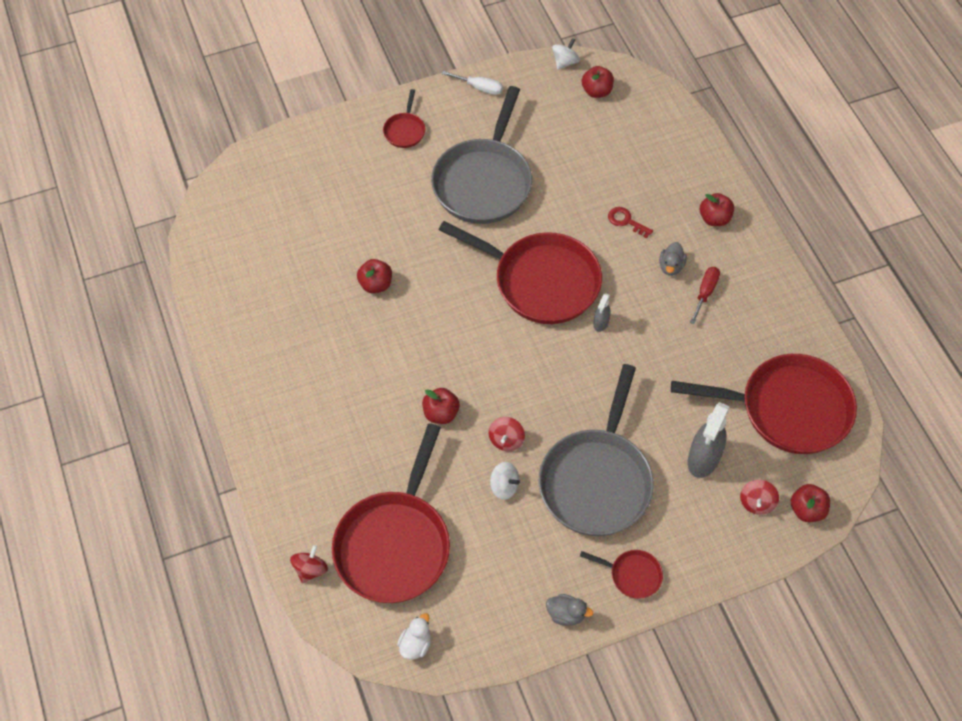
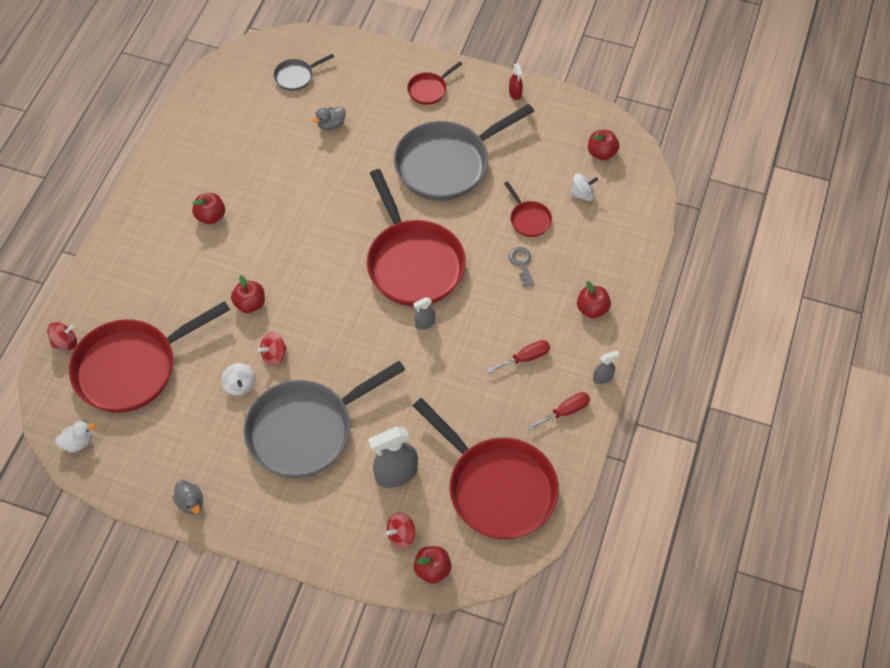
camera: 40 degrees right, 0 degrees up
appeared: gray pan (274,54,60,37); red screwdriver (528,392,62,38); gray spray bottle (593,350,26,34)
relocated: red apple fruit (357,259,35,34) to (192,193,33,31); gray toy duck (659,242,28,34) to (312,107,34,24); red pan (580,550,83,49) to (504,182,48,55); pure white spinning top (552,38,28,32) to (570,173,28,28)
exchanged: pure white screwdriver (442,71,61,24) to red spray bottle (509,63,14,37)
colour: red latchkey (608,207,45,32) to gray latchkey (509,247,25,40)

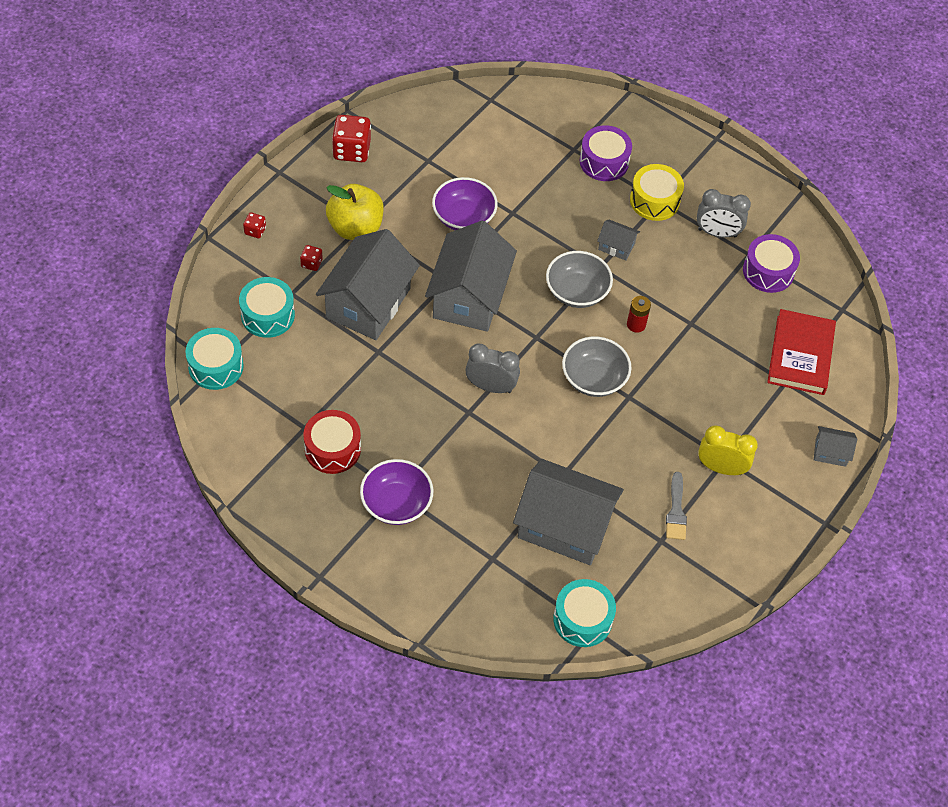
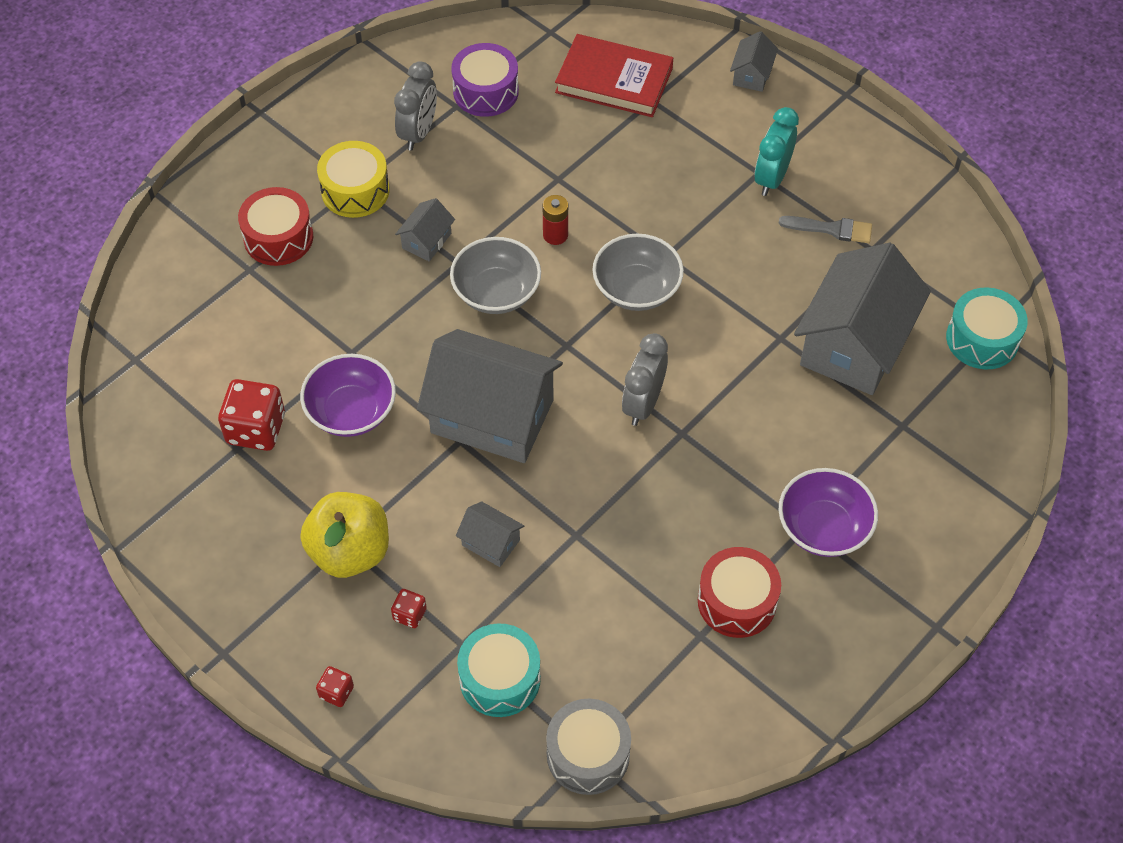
camera: 80 degrees left, 0 degrees up
relocated: red die (332,115,39,47) to (218,379,67,72)
colour: royal purple snare drum (580,125,52,56) to red snare drum (238,187,75,79); teal snare drum (185,328,59,62) to gray snare drum (546,699,85,96); yellow bedside clock (698,425,60,50) to teal bedside clock (755,107,44,89)
size: gray toy house (316,229,104,111) = (456,501,68,66) x0.44

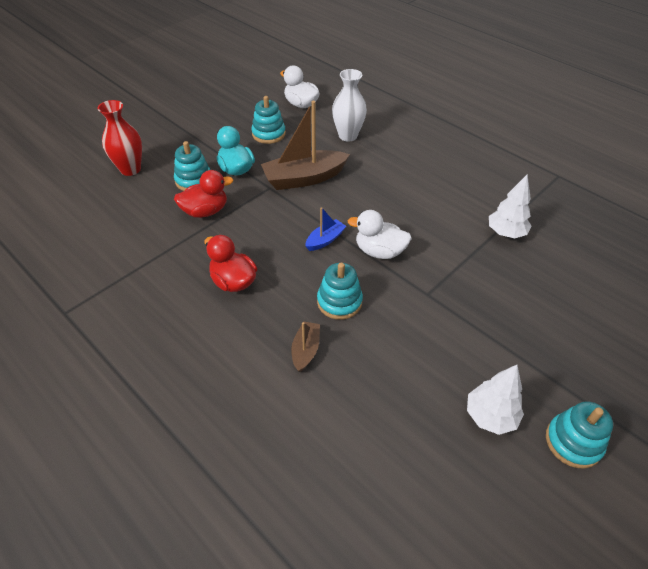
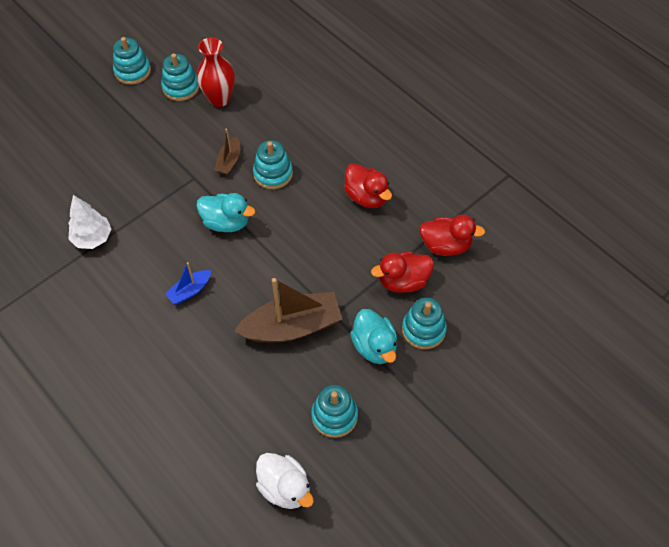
camera: 175 degrees left, 10 degrees up
missing: pure white flower vase (332,69,35,72)
appeared: red toy duck (420,215,65,41)
relocated: cobalt boat (305,207,41,44) to (165,262,46,42); red flower vase (98,100,44,76) to (197,37,38,70); dark brown boat (291,321,29,51) to (215,128,25,47)
exchanged: pure white tree (467,365,57,70) to teal ring stacker (161,53,38,48)
colour: pure white toy duck (347,210,65,49) to teal toy duck (196,193,59,39)

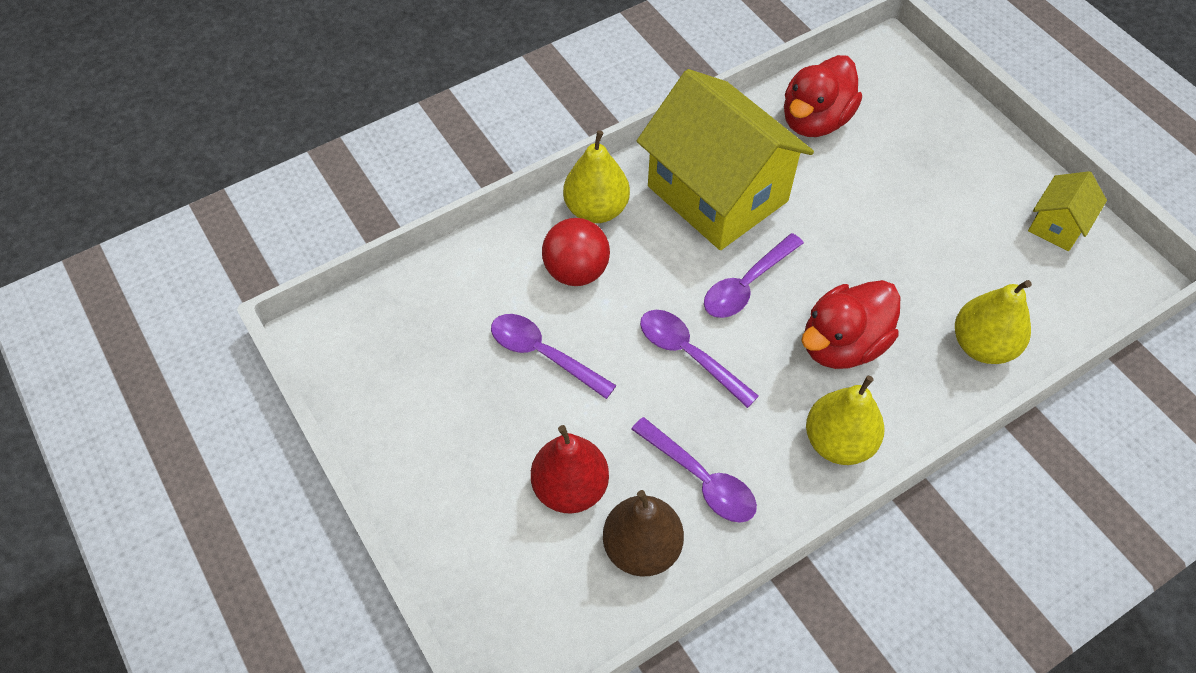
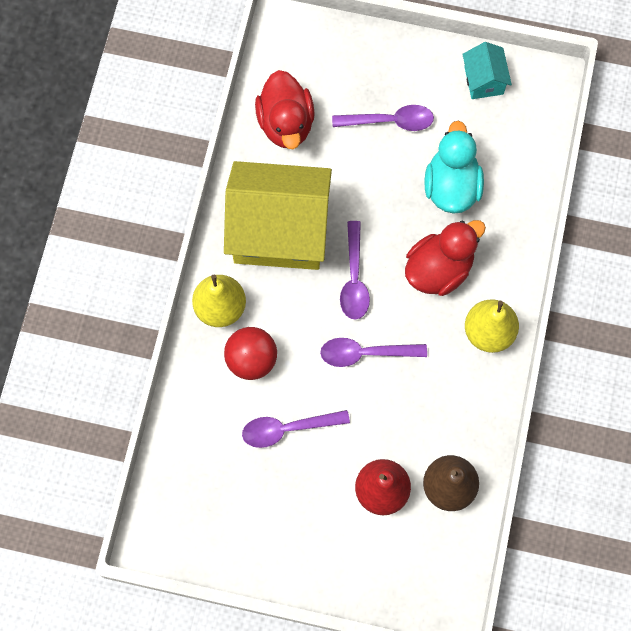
camera: 45 degrees left, 15 degrees up
missing: yellow pear fruit (955,280,77,84)
appeared: teal toy duck (424,121,60,93)
relocated: royal purple spoon (631,417,126,106) to (332,105,102,26)
colour: yellow toy house (1028,171,79,80) to teal toy house (462,42,50,57)
spun: red toy duck (801,280,99,89) = (405,220,81,76) 135 degrees counterclockwise

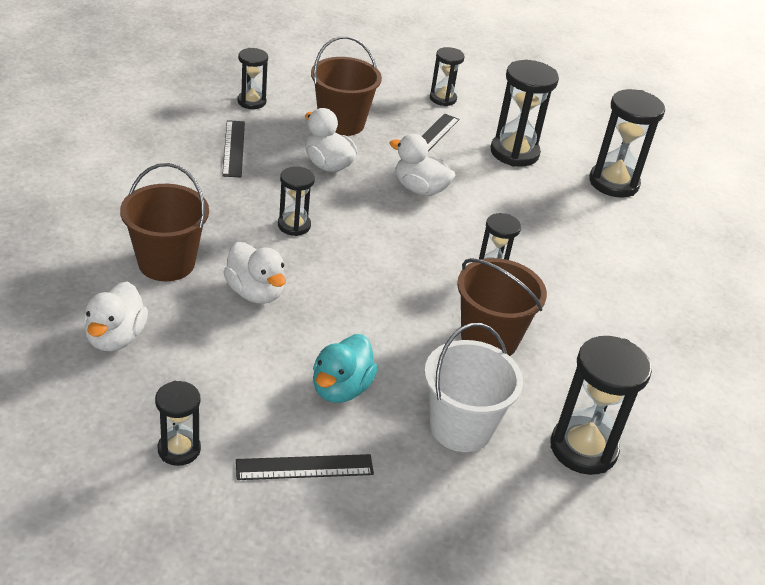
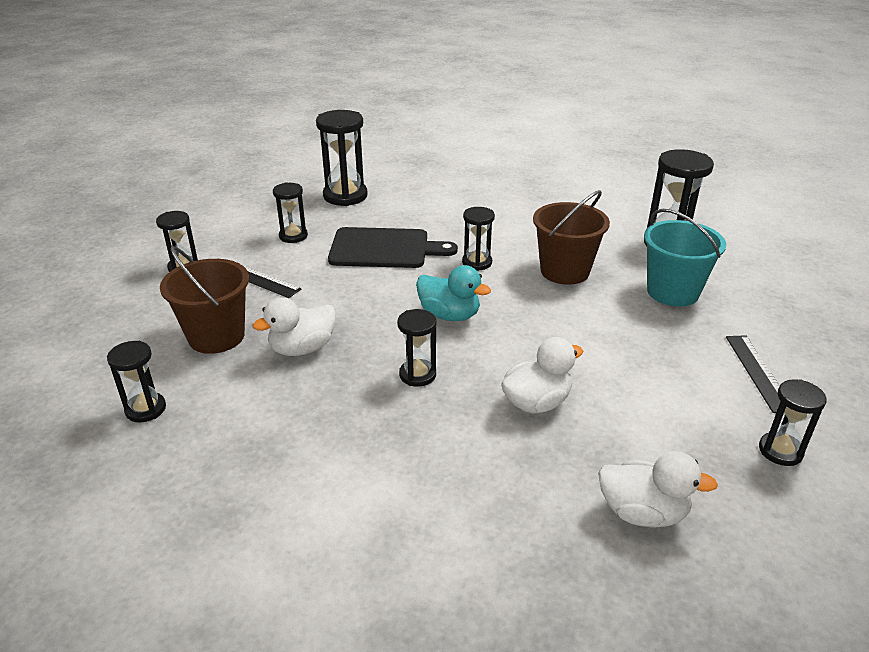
camera: 80 degrees left, 5 degrees down
missing: dark brown pail (120,163,89,118); jet-black ruler (222,120,23,57); pure white toy duck (389,134,66,62)
appeared: jet-black chopping board (328,227,130,41)
relocated: teal toy duck (313,334,65,69) to (416,265,75,56)
colour: pure white pail (424,323,99,129) to teal pail (644,209,82,97)
size: jet-black hourglass (491,60,68,107) = (273,182,35,61) x0.59

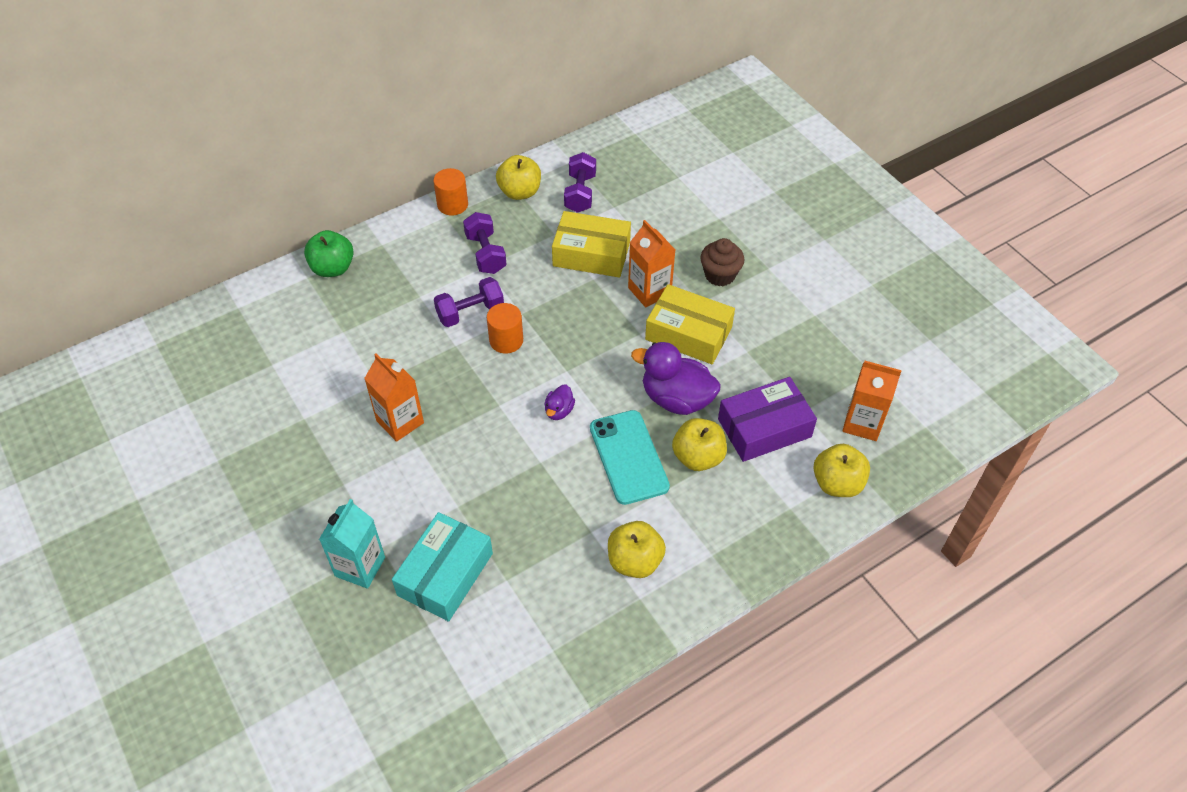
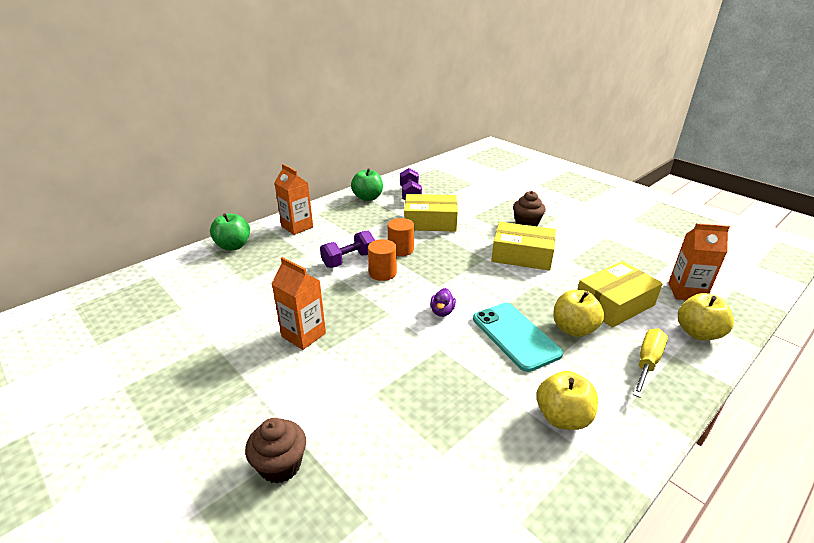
camera: 10 degrees left, 20 degrees down
missing: teal package (392,512,101,110); royal purple hand weight (463,212,44,62); royal purple toy duck (631,342,90,73)
appeared: yellow screwdriver (633,328,35,70)
relocated: bright orange milk carton (628,220,47,87) to (274,164,39,71); bright orange cylinder (434,168,34,48) to (388,218,26,38)
exchanged: teal milk carton (319,499,66,90) to dark brown muffin (245,418,61,66)
colour: yellow apple fruit (496,155,45,45) to green apple fruit (351,168,32,33); royal purple package (718,377,99,85) to yellow package (577,261,86,67)

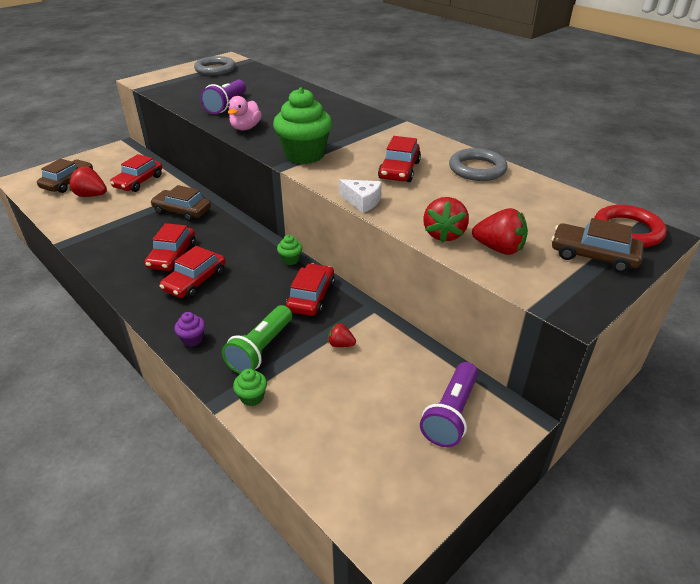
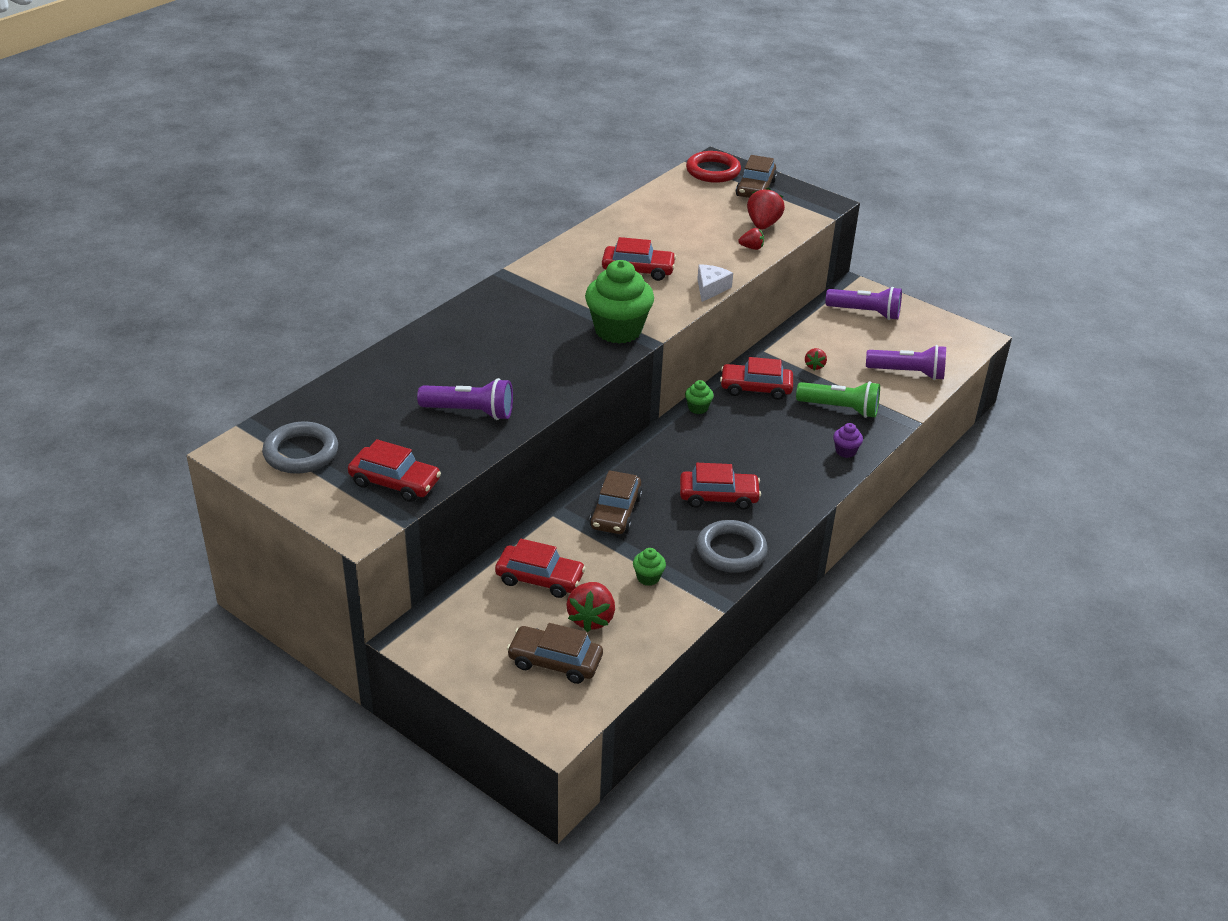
camera: 100 degrees left, 0 degrees up
missing: rosy toy duck (228,96,34,34)
appeared: royal purple torch (866,345,80,35)
relocated: red car (160,246,66,52) to (348,439,93,63); green muffin (233,369,34,37) to (633,548,33,38); gray ring (449,148,59,33) to (696,520,72,53)
size: red strawberry (423,197,46,46) = (738,228,26,22) x0.57

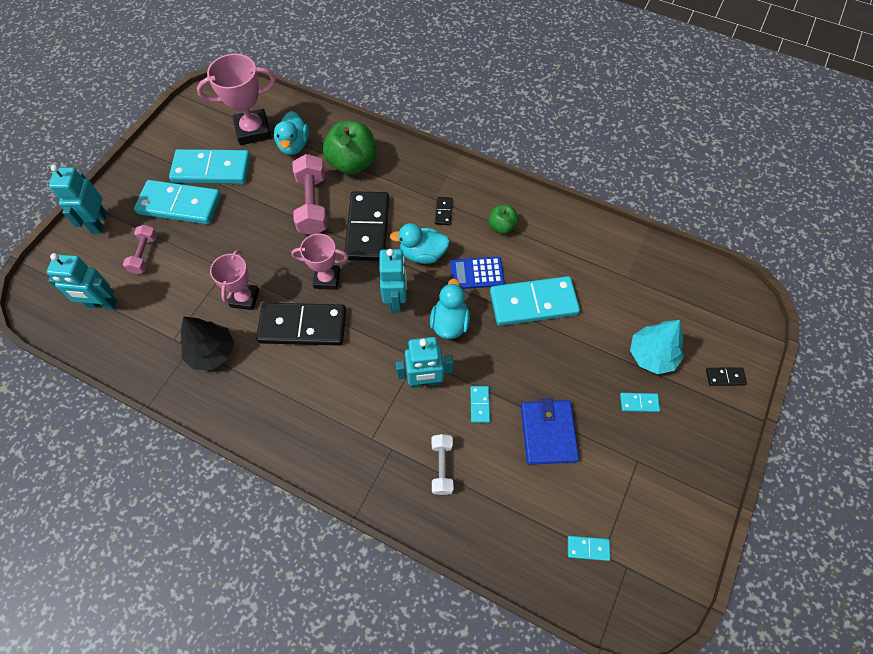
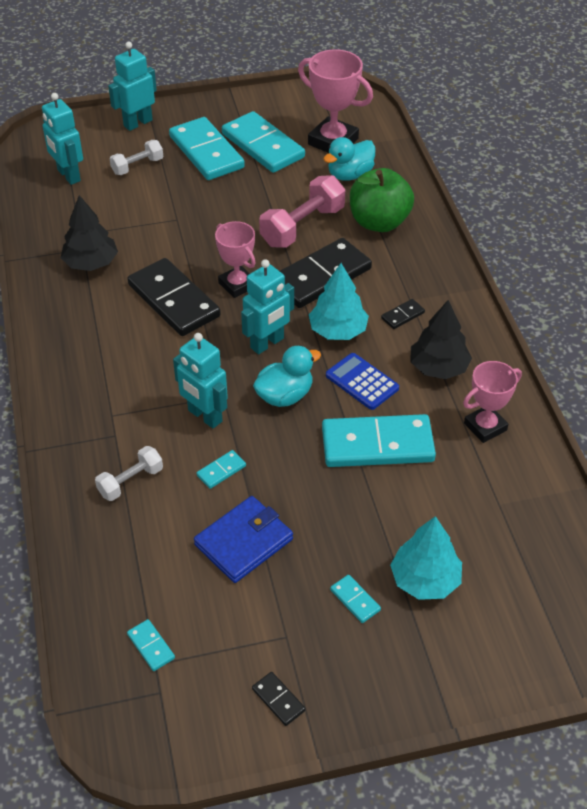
camera: 50 degrees right, 15 degrees down
relocated: jet-black domino piece (706,367,41,19) to (252,672,54,54); rosy award cup (210,250,49,60) to (463,361,59,82)
exchanged: teal toy duck (390,223,60,41) to teal tree (309,263,60,77); green apple fruit (489,205,30,29) to jet-black tree (410,300,62,79)
colour: rosy hand weight (123,225,35,49) to pure white hand weight (110,140,53,35)
spun: teal domino piece (490,276,90,50) = (322,414,114,53) 45 degrees counterclockwise

